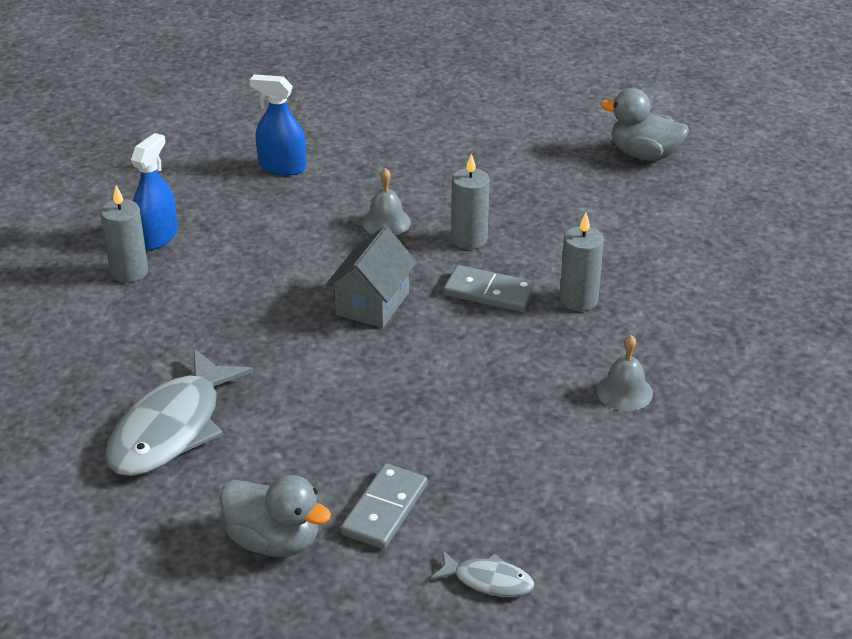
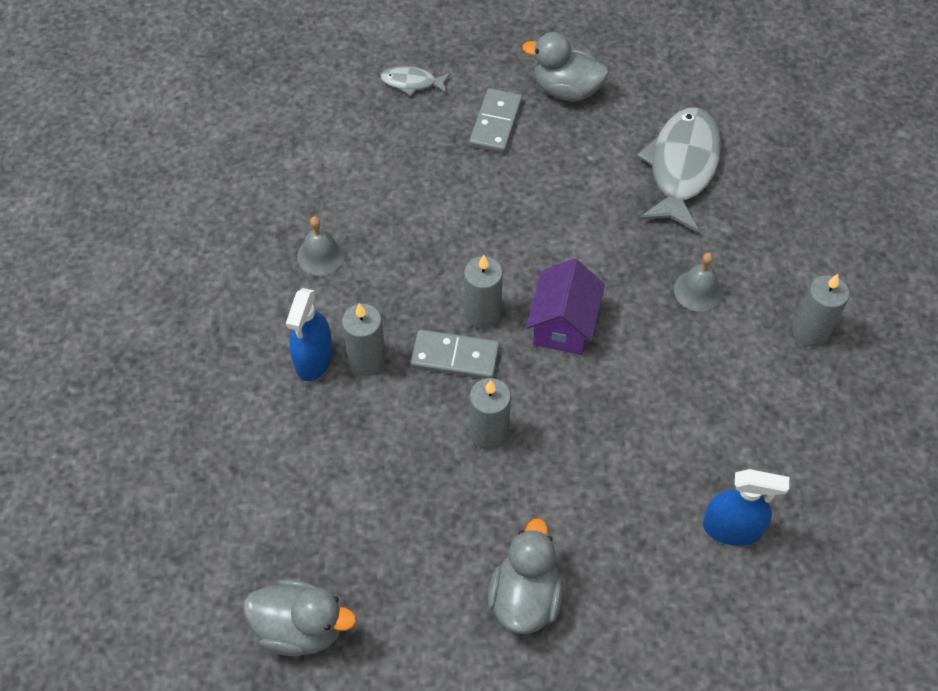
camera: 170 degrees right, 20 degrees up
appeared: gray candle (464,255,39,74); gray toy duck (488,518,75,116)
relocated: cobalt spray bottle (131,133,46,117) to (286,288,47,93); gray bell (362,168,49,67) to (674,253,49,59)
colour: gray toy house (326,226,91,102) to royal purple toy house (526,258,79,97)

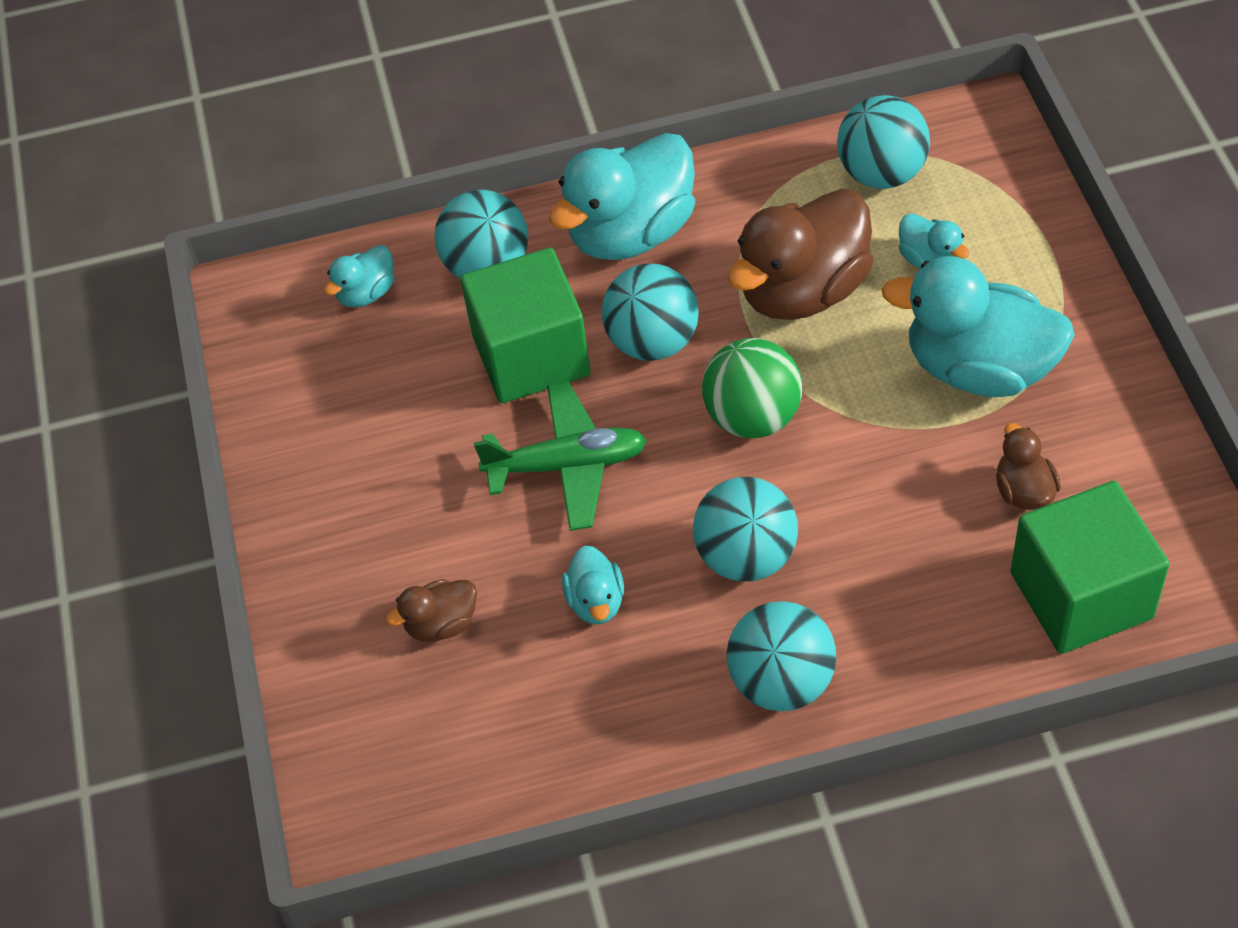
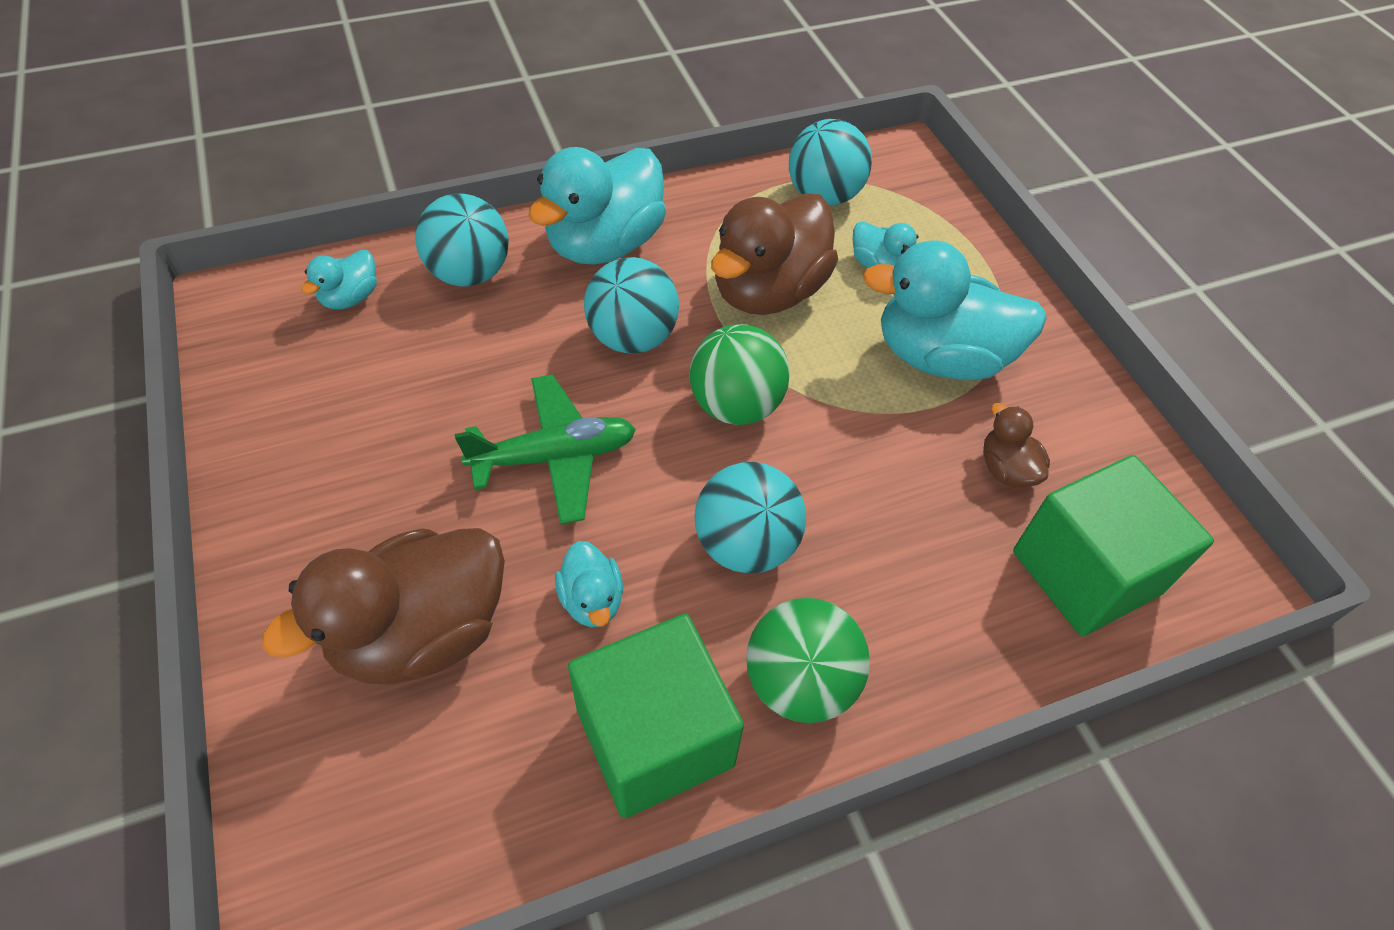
camera: 15 degrees left, 0 degrees up
relocated: green solid cube (460,248,130,155) to (568,614,176,204)
colour: teal sphere (727,601,109,110) to green sphere (746,598,124,125)
size: dark brown toy duck (386,579,91,63) = (262,528,243,157) x2.11

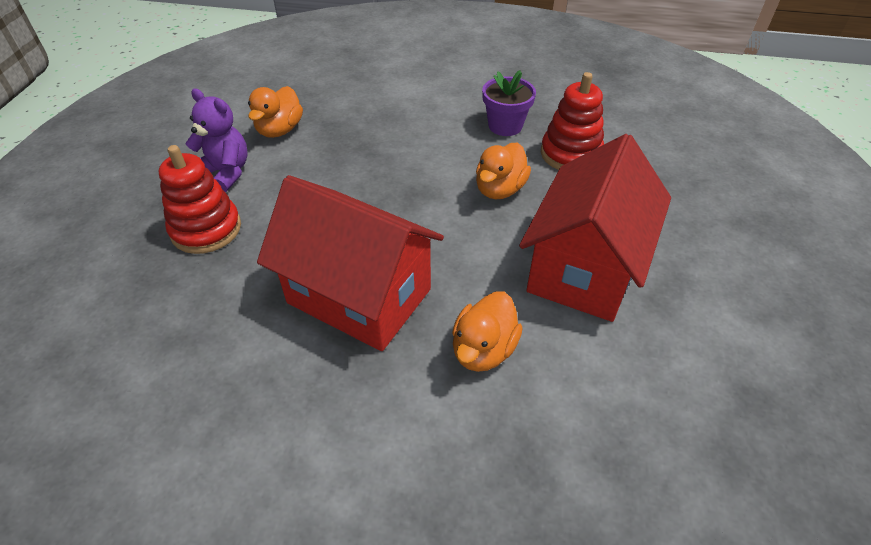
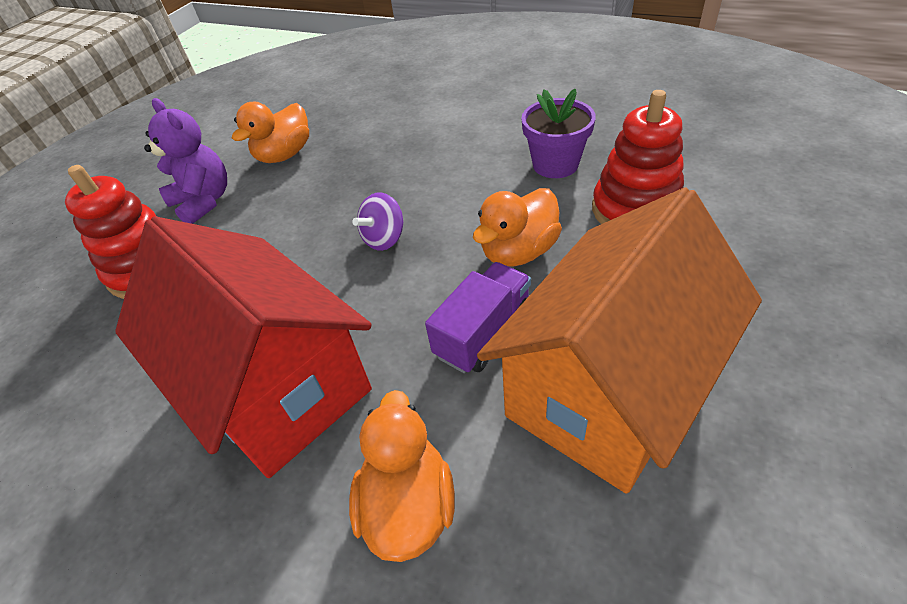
camera: 20 degrees right, 0 degrees up
appeared: royal purple spinning top (352,192,52,59); royal purple toy truck (425,262,106,111)
colour: red toy house (519,134,152,188) to bright orange toy house (477,187,285,307)
spun: bright orange toy duck (452,291,71,81) = (349,390,106,172) 135 degrees clockwise

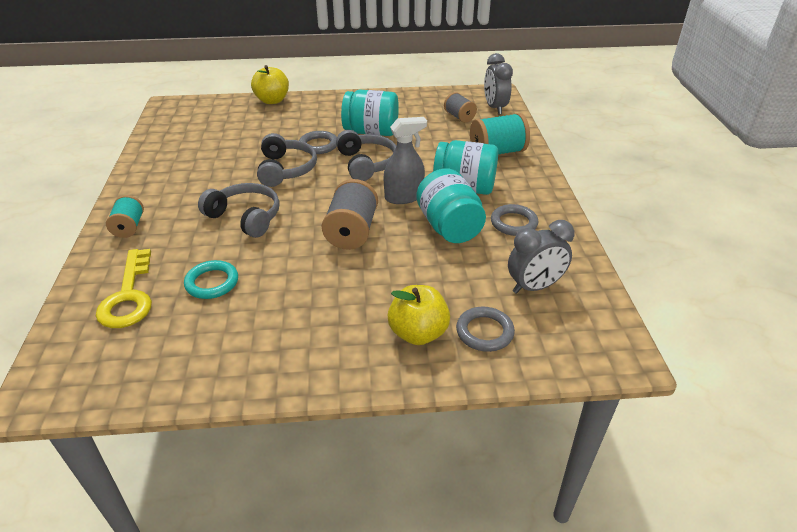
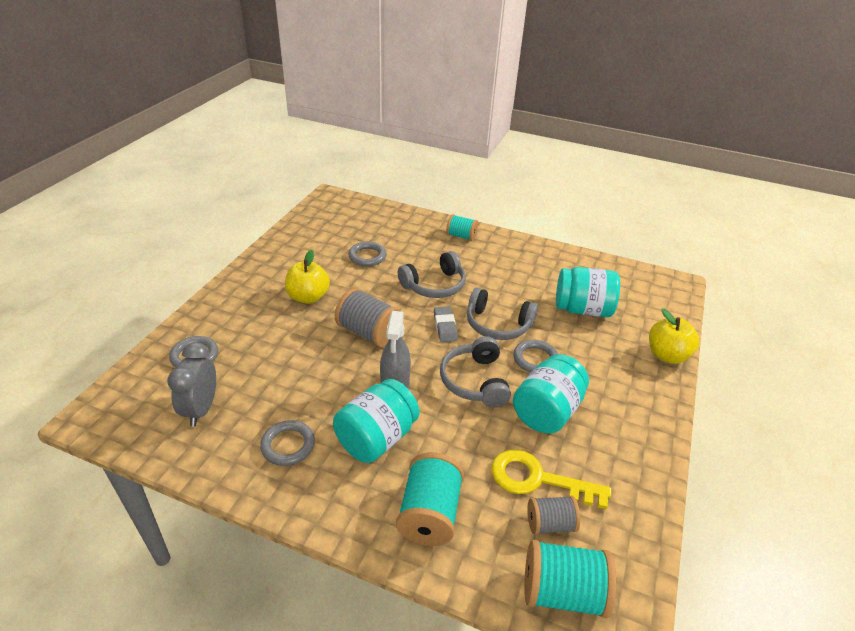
camera: 115 degrees right, 0 degrees up
appeared: gray pencil eraser (434,306,24,36)
relocated: yellow apple fruit (388,285,62,60) to (285,250,45,54); yellow latchkey (96,249,56,79) to (492,449,119,60); teal jar (416,168,70,75) to (556,267,64,50)
exchanged: gray bedside clock (484,53,29,62) to teal spool (524,540,92,78)
colour: teal ring (184,260,54,39) to gray ring (348,242,38,24)
spun: gray headset (336,130,60,51) = (440,336,71,71) 75 degrees clockwise

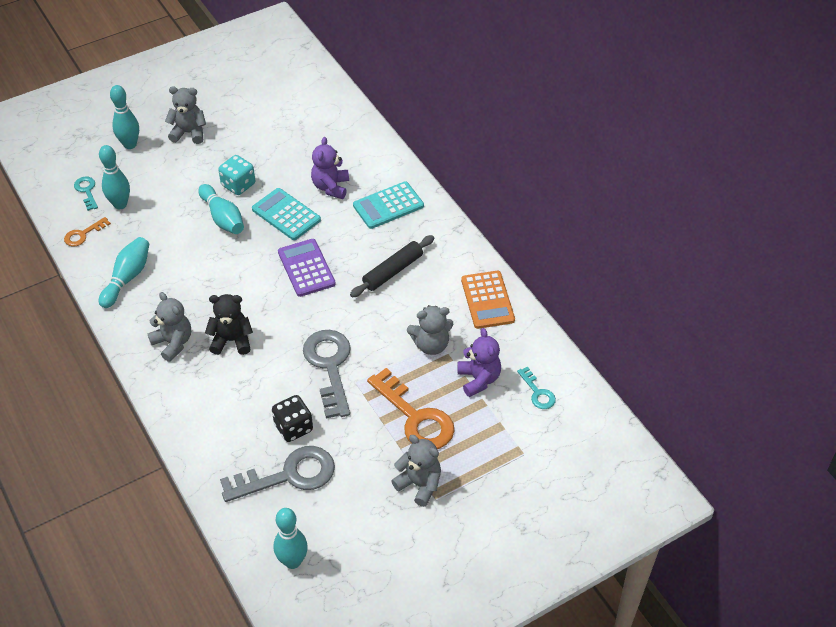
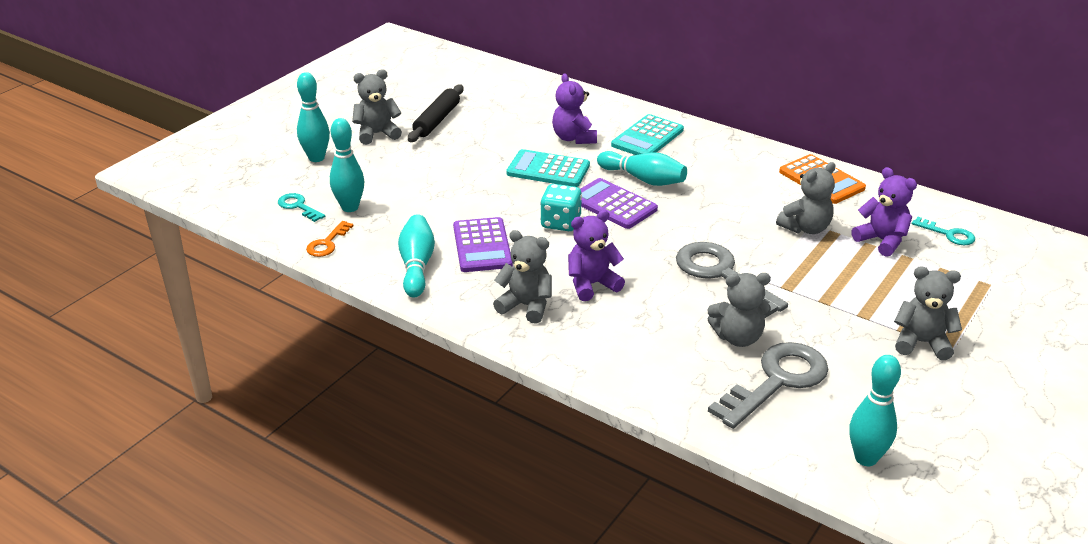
camera: 25 degrees left, 15 degrees down
missing: bright orange latchkey (367,368,87,81)
appeared: royal purple pocket calculator (453,217,60,55)
relocated: jet-black dough roller (350,235,84,63) to (408,85,56,57); teal die (218,155,37,40) to (540,184,42,47); teal skittle (198,184,46,50) to (597,151,90,35)
exchanged: jet-black die (272,395,41,47) to gray stuffed bear (708,273,63,74)
colour: jet-black stuffed bear (205,294,48,61) to royal purple stuffed bear (568,210,57,91)

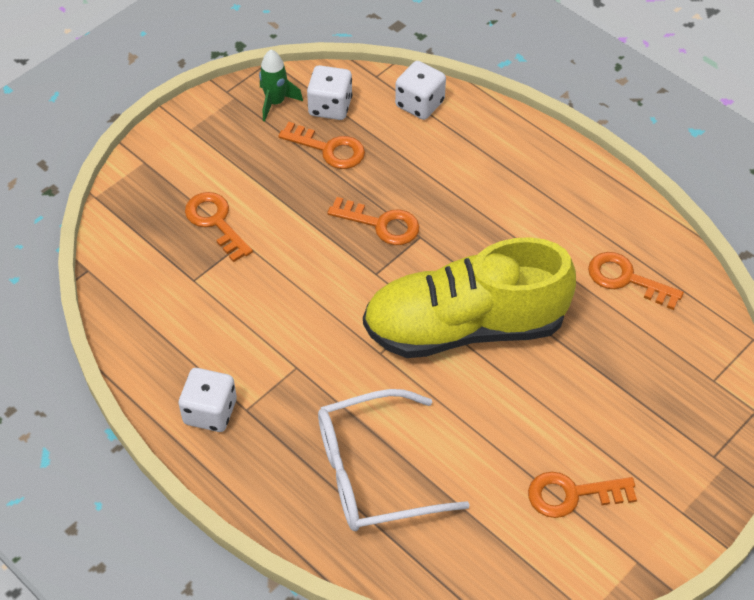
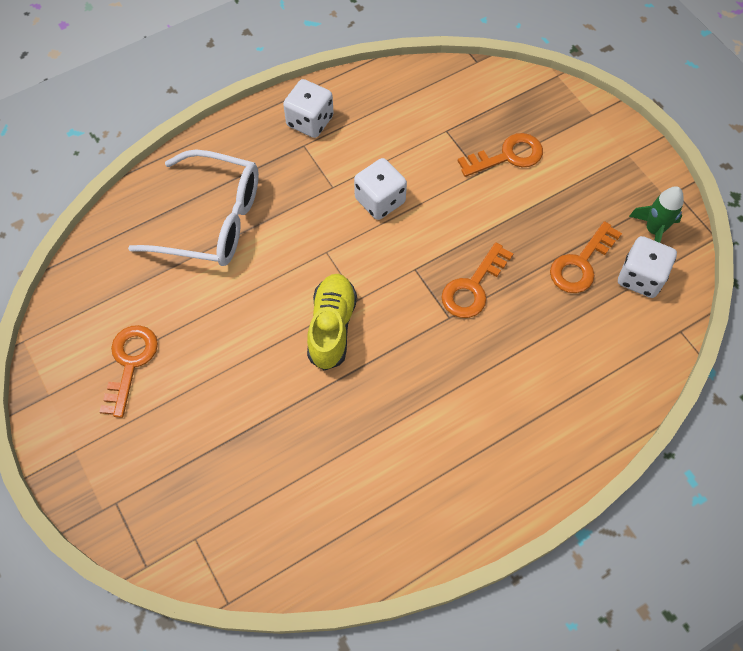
camera: 105 degrees right, 10 degrees up
missing: bright orange latchkey (588,252,96,58)
relocated: pure white die (395,61,51,59) to (354,158,53,62)
spun: pure white glasses (318,389,152,142) = (128,149,131,117) 105 degrees clockwise
size: yellow shoe (363,237,213,121) = (307,274,50,97) x0.52

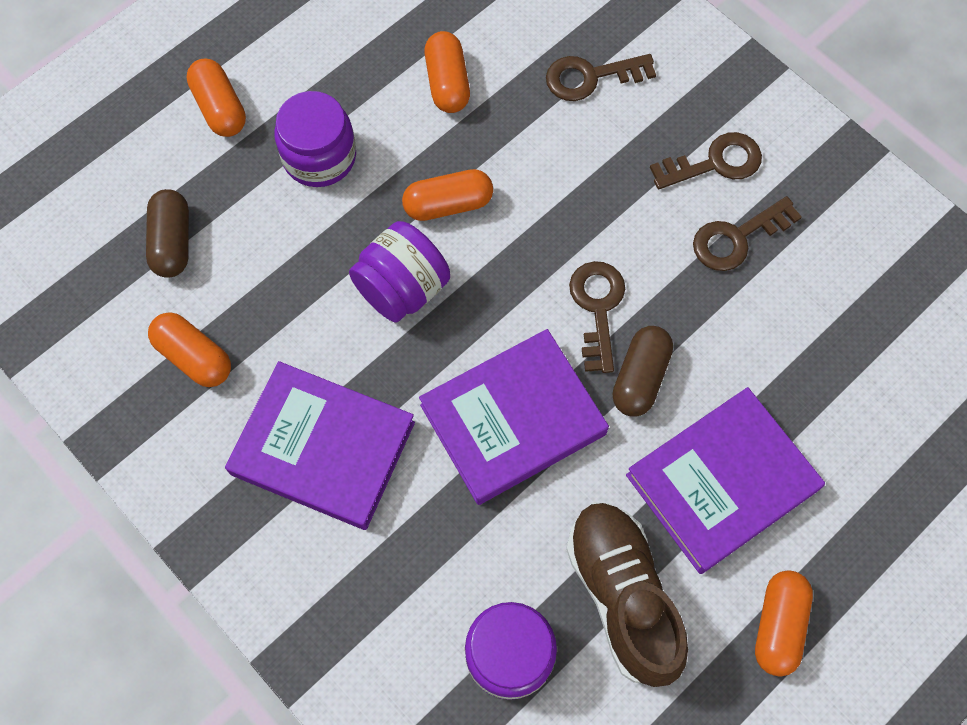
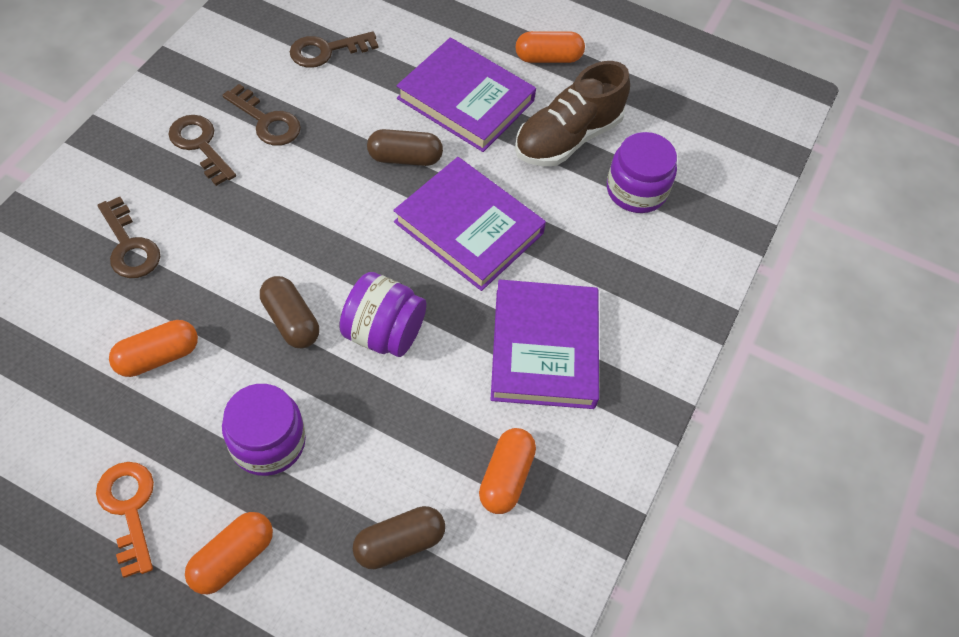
camera: 115 degrees left, 10 degrees down
appeared: bright orange latchkey (96,462,58,116)
relocated: dark brown latchkey (569,261,56,112) to (290,31,88,37)
colour: bright orange capsule (402,169,91,52) to dark brown capsule (260,276,59,72)

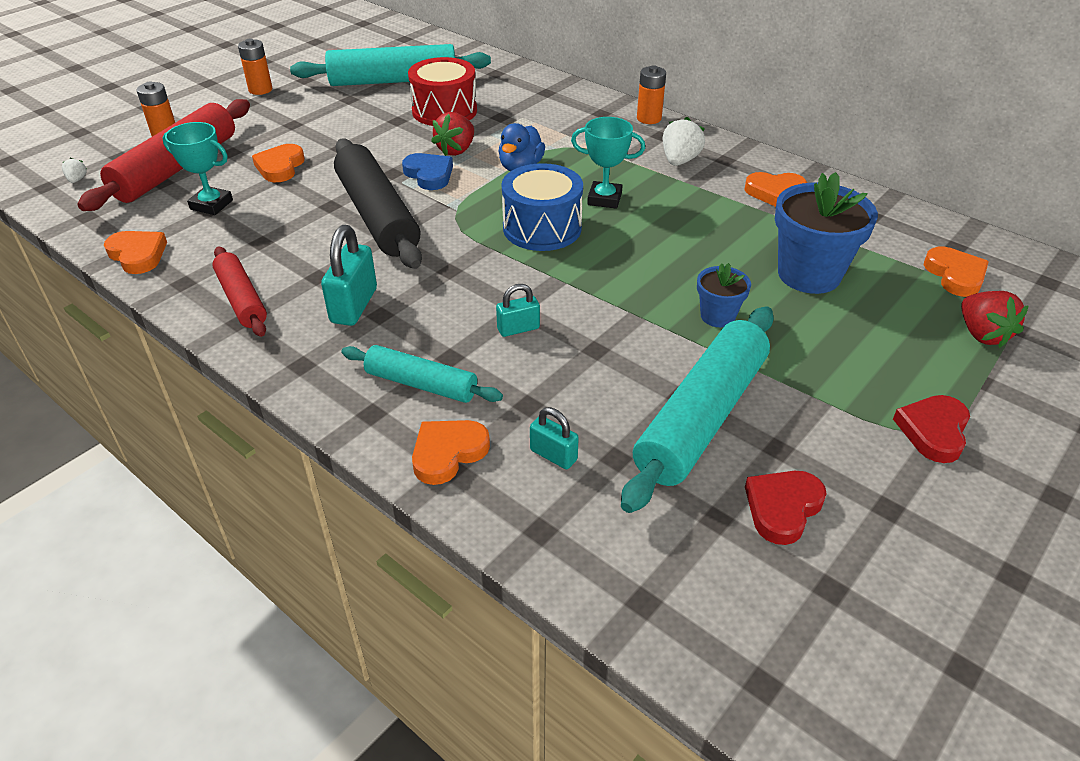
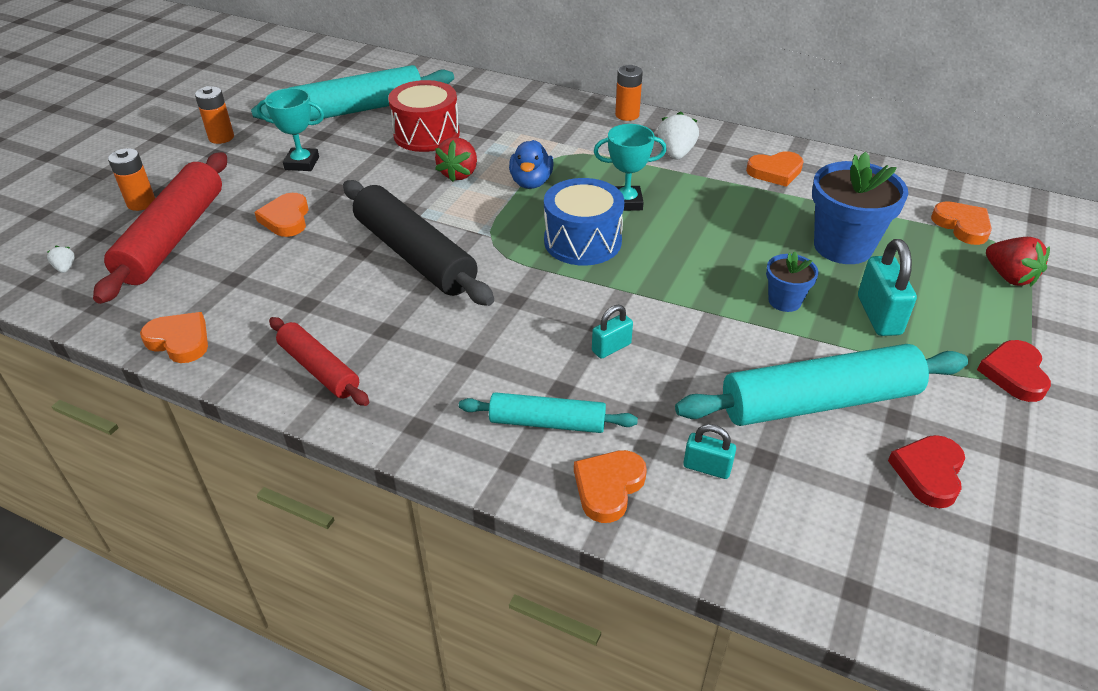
camera: 15 degrees left, 0 degrees up
missing: cobalt heart (402,153,51,37)
relocated: teal award cup (162,122,71,93) to (257,88,67,83); teal padlock (321,225,56,101) to (858,239,59,97)
spun: teal dough roller (621,306,153,207) = (675,344,293,82) 60 degrees clockwise

